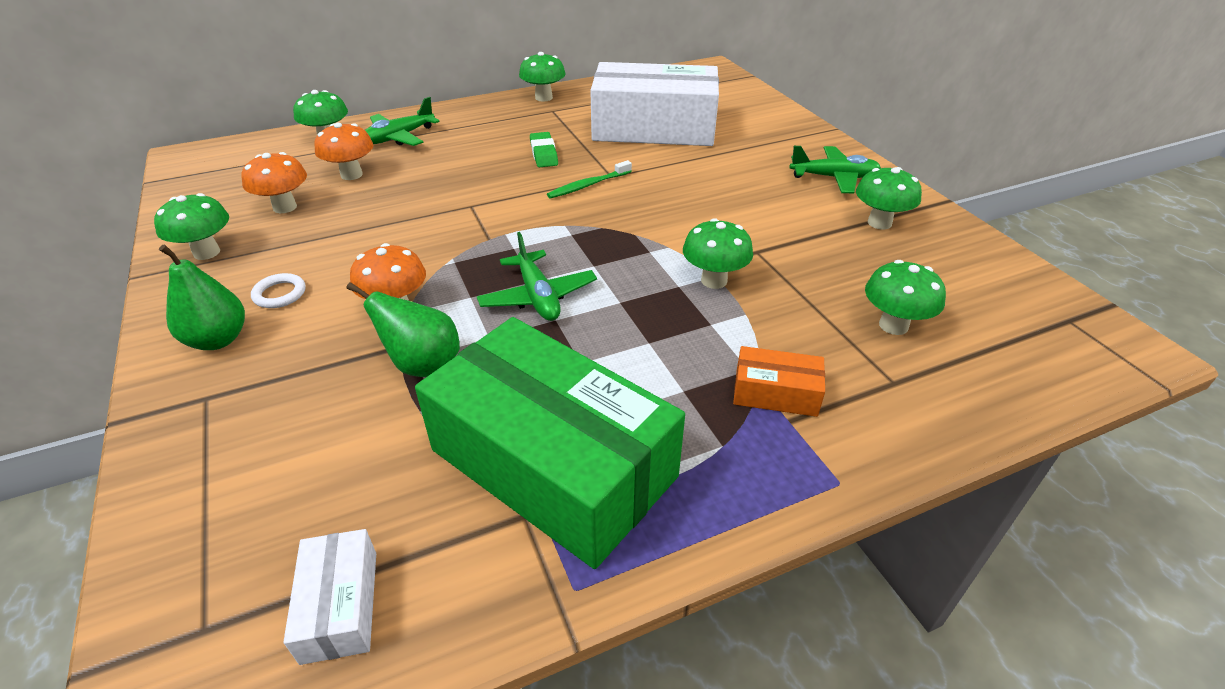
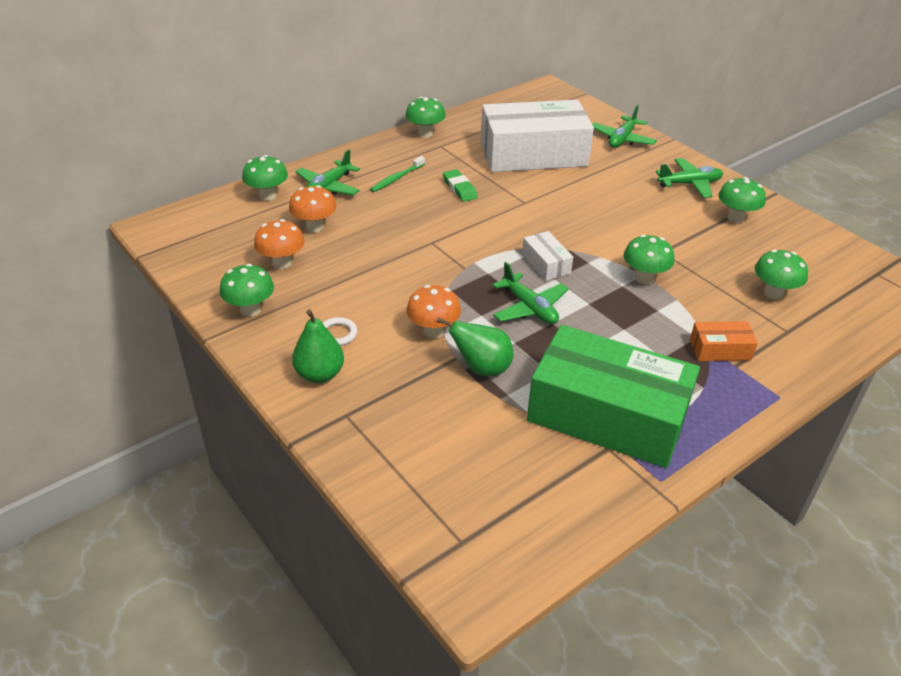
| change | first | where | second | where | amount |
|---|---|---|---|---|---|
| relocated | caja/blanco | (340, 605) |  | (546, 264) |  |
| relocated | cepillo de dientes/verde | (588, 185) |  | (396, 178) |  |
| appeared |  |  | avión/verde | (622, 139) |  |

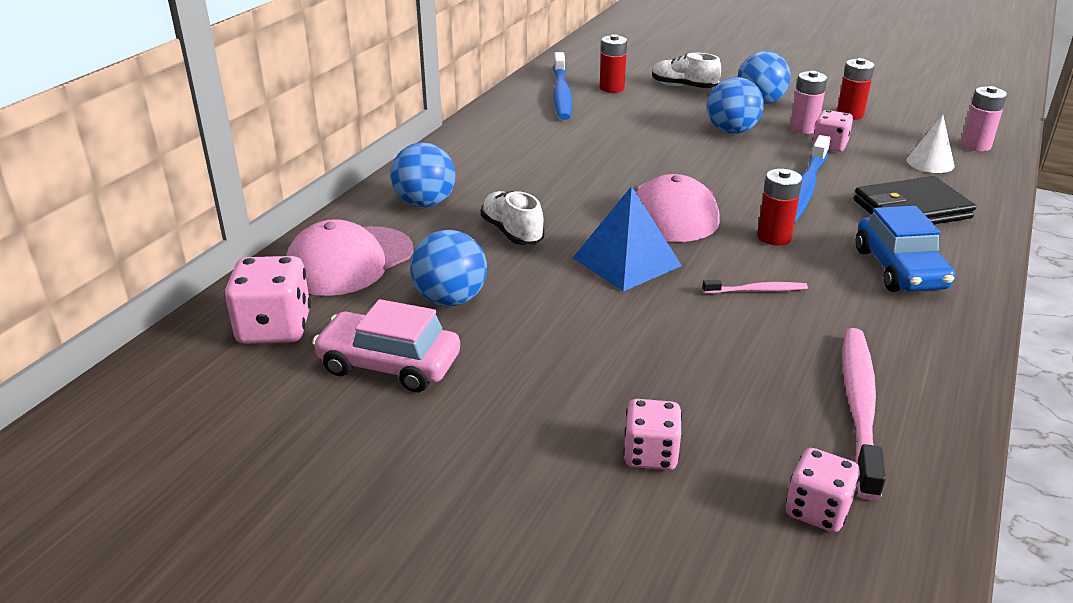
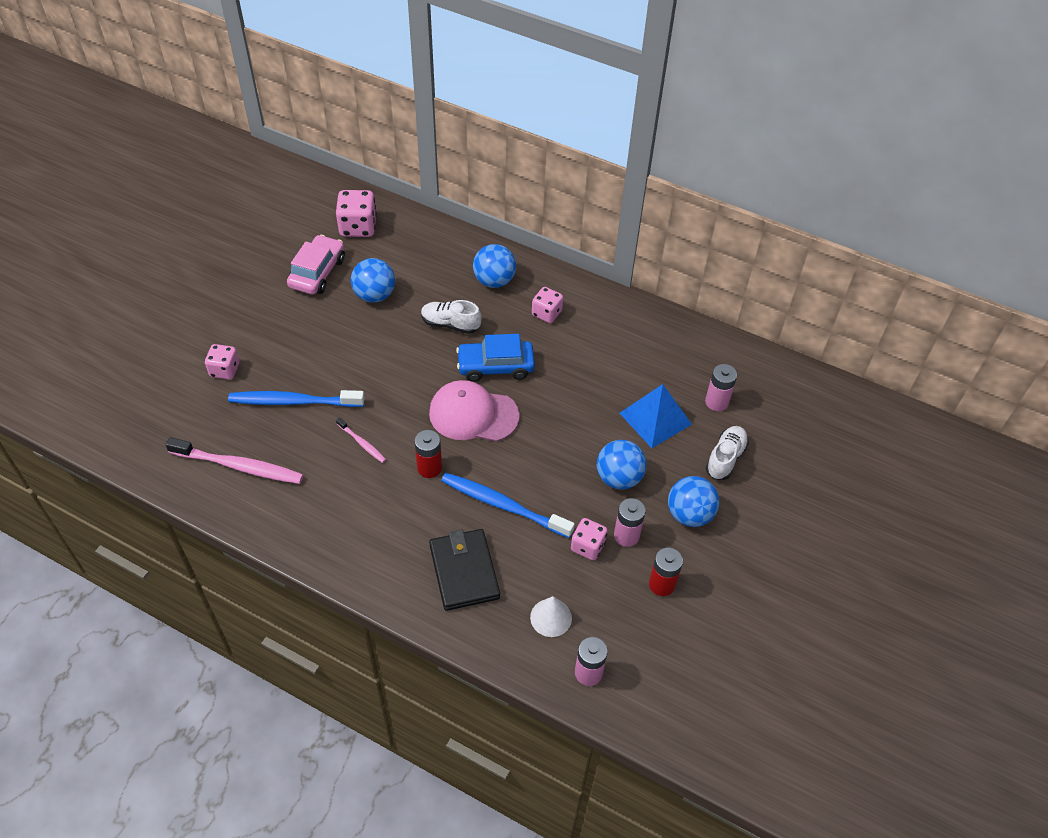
| change | first | where | second | where | amount |
|---|---|---|---|---|---|
| missing | gorra/rosa | (349, 261) |  |  |  |
| spun | zapato/blanco | (512, 232) |  | (450, 324) | 135 degrees counterclockwise |
| relocated | cepillo de dientes/azul | (561, 94) |  | (293, 401) |  |
| relocated | pirámide/azul | (626, 262) |  | (655, 418) |  |
| colour | pila/rojo | (612, 88) | pila/rosa | (716, 402) |  |
| spun | cepillo de dientes/rosa | (757, 290) |  | (362, 443) | 45 degrees counterclockwise |
| relocated | dado/rosa | (817, 510) |  | (546, 313) |  |
| relocated | coche/azul | (900, 269) |  | (495, 366) |  |

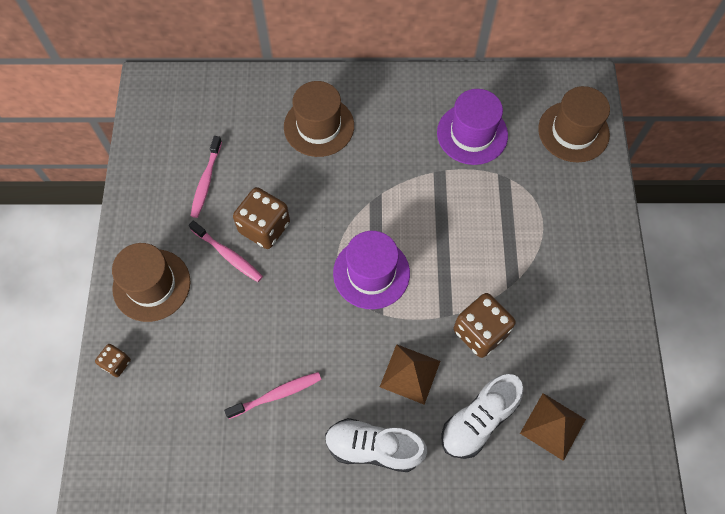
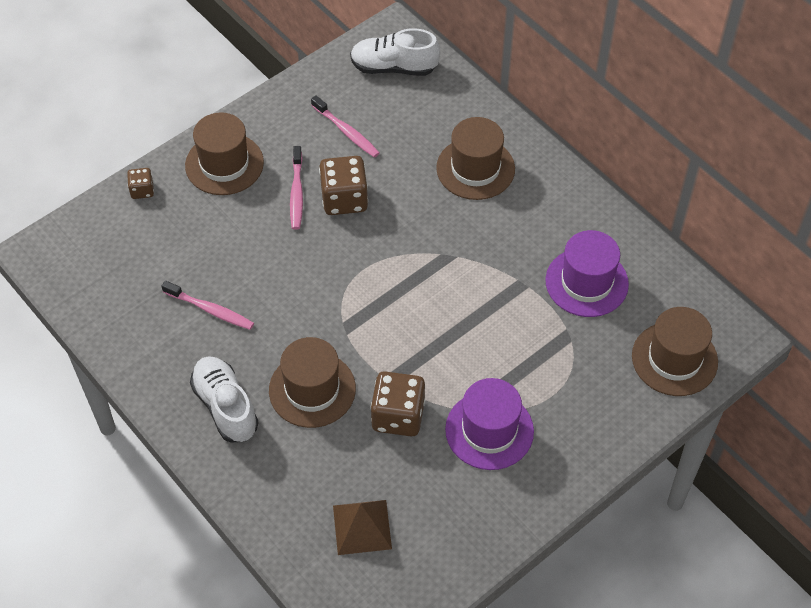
| change | first | where | second | where | amount |
|---|---|---|---|---|---|
| spun | cepillo de dientes/rosa | (206, 181) |  | (346, 132) | 105 degrees counterclockwise |
| relocated | sombrero/morado | (371, 273) |  | (489, 430) |  |
| exchanged | pirámide/marrón | (410, 374) | sombrero/marrón | (312, 389) |  |
| relocated | zapato/blanco | (478, 421) |  | (394, 67) |  |

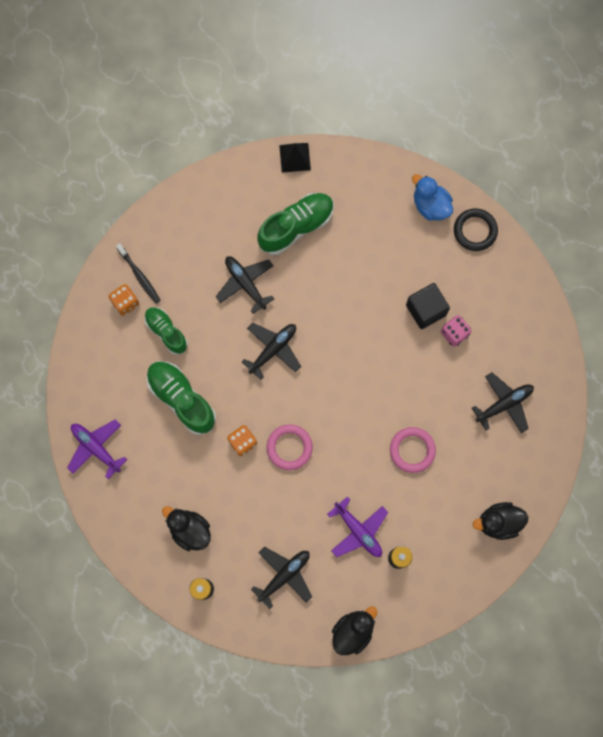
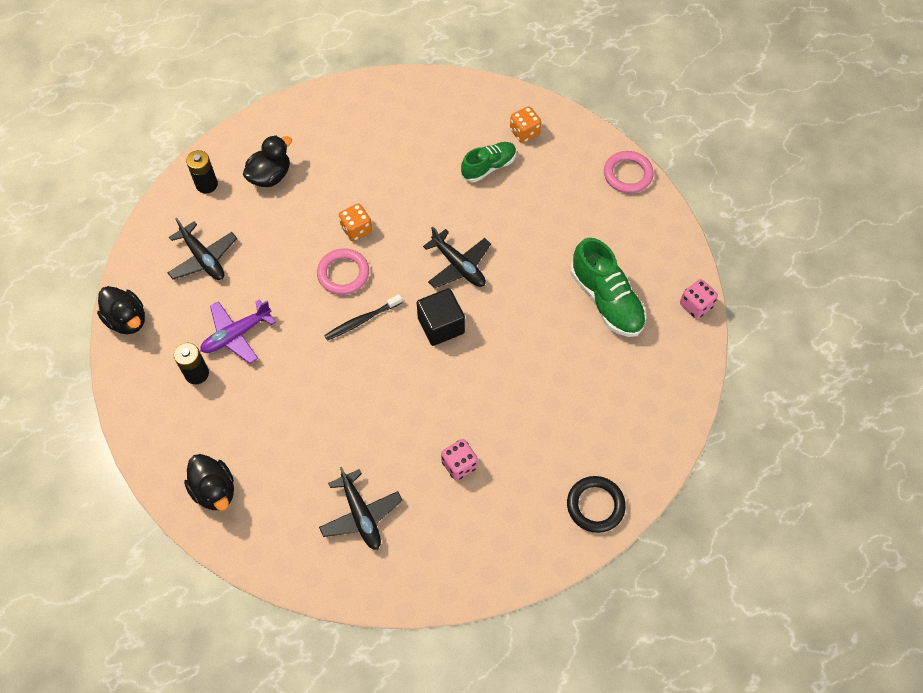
| change | first | where | second | where | amount |
|---|---|---|---|---|---|
| missing | avión/morado | (96, 448) |  |  |  |
| relocated | cepillo de dientes/negro | (139, 275) |  | (362, 320) |  |
| missing | zapato/verde | (181, 399) |  |  |  |
| missing | avión/negro | (245, 284) |  |  |  |
| exchanged | pirámide/negro | (295, 157) | dado/rosa | (695, 305) |  |
| relocated | anillo/rosa | (412, 450) |  | (627, 174) |  |
| relocated | cubo/negro | (425, 310) |  | (441, 325) |  |
| missing | pato/azul | (430, 206) |  |  |  |
| spun | pato/negro | (498, 522) |  | (214, 490) | 150 degrees clockwise |

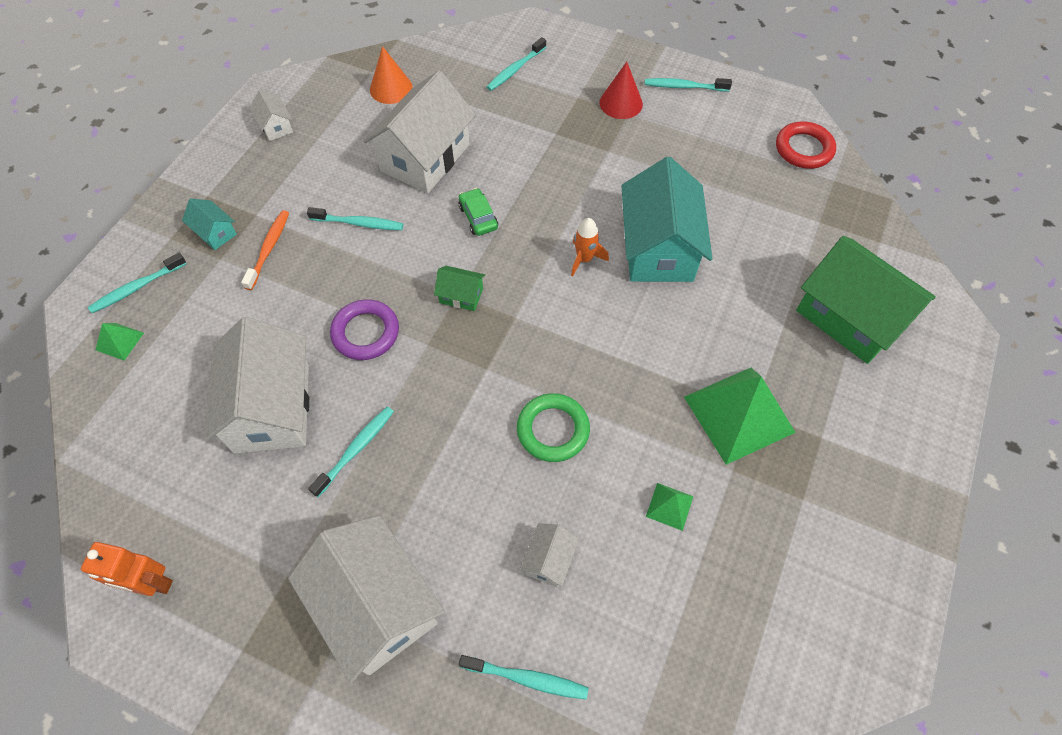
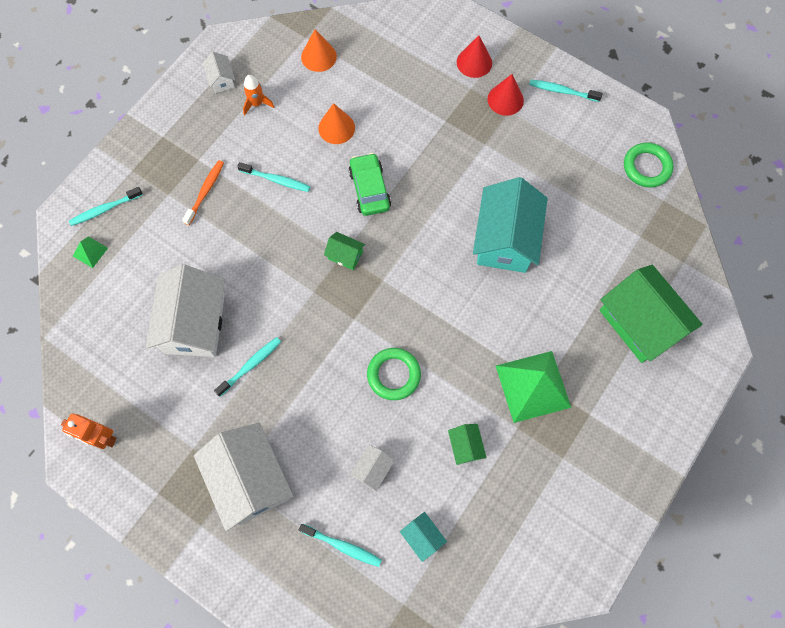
| change | first | where | second | where | amount |
|---|---|---|---|---|---|
| relocated | casa/turquesa | (215, 233) |  | (422, 537) |  |
| missing | anillo/morado | (366, 332) |  |  |  |
| exchanged | casa/blanco | (425, 157) | cono/naranja | (336, 128) |  |
| size | coche/verde | (478, 217) |  | (369, 189) | x1.51 |
| missing | cepillo de dientes/turquesa | (515, 69) |  |  |  |
| relocated | cohete/naranja | (584, 259) |  | (257, 104) |  |
| exchanged | pirámide/verde | (669, 506) | casa/verde | (465, 446) |  |
| colour | anillo/rojo | (803, 149) | anillo/verde | (646, 167) |  |
| appeared |  |  | cono/rojo | (474, 62) |  |

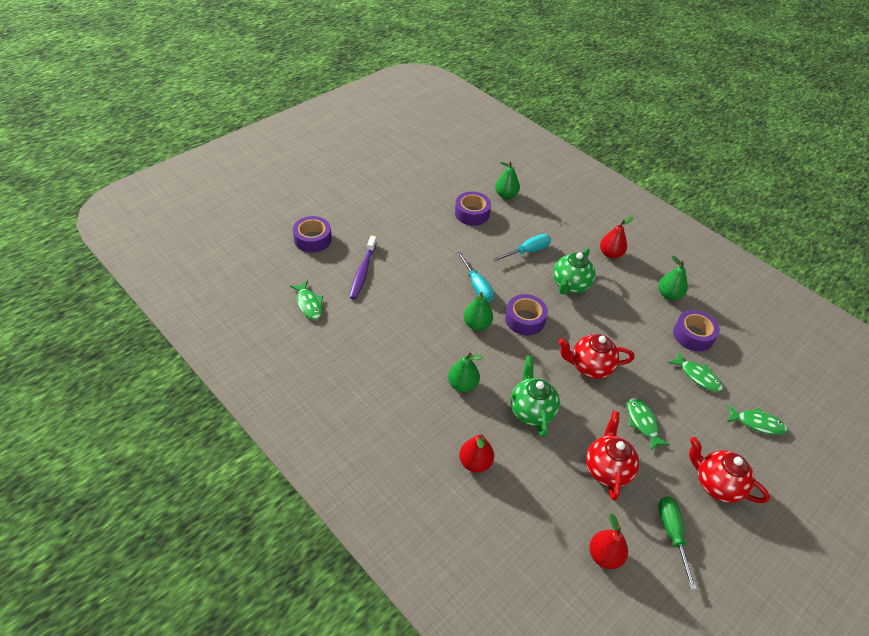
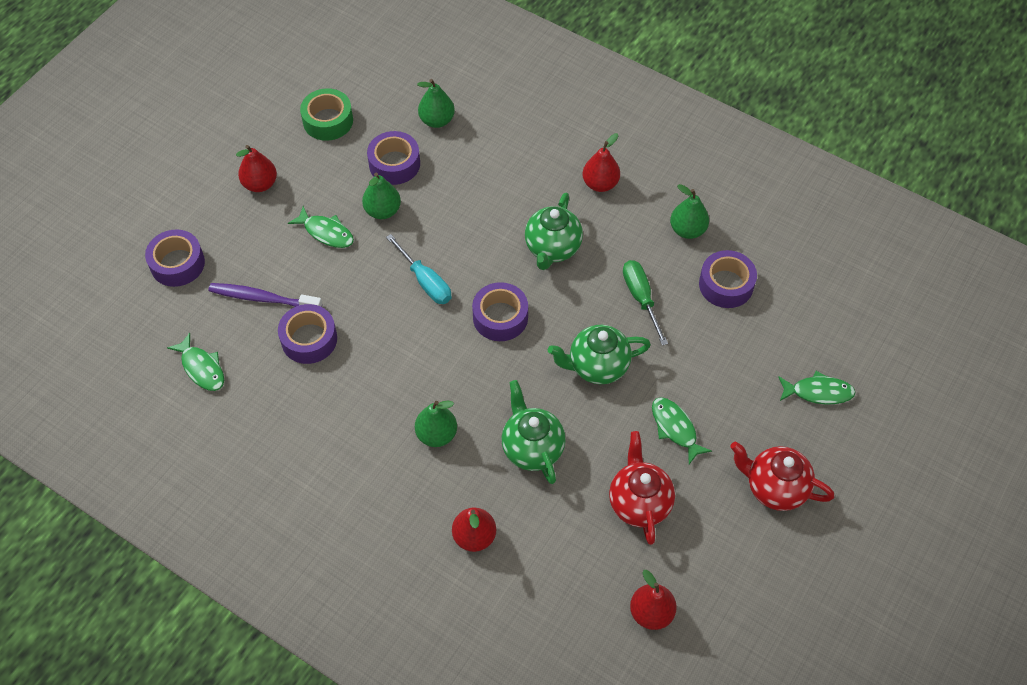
| change | first | where | second | where | amount |
|---|---|---|---|---|---|
| spun | cepillo de dientes/morado | (363, 272) |  | (263, 298) | 105 degrees clockwise |
| relocated | pera/verde | (477, 324) |  | (382, 211) |  |
| missing | destornillador/turquesa | (527, 251) |  |  |  |
| colour | tetera/rojo | (589, 367) | tetera/verde | (597, 366) |  |
| relocated | destornillador/verde | (672, 534) |  | (641, 298) |  |
| relocated | pez/verde | (697, 376) |  | (326, 232) |  |
| appeared |  |  | pera/rojo | (260, 184) |  |
| appeared |  |  | cinta adhesiva/morado | (309, 339) |  |
| appeared |  |  | cinta adhesiva/verde | (328, 121) |  |

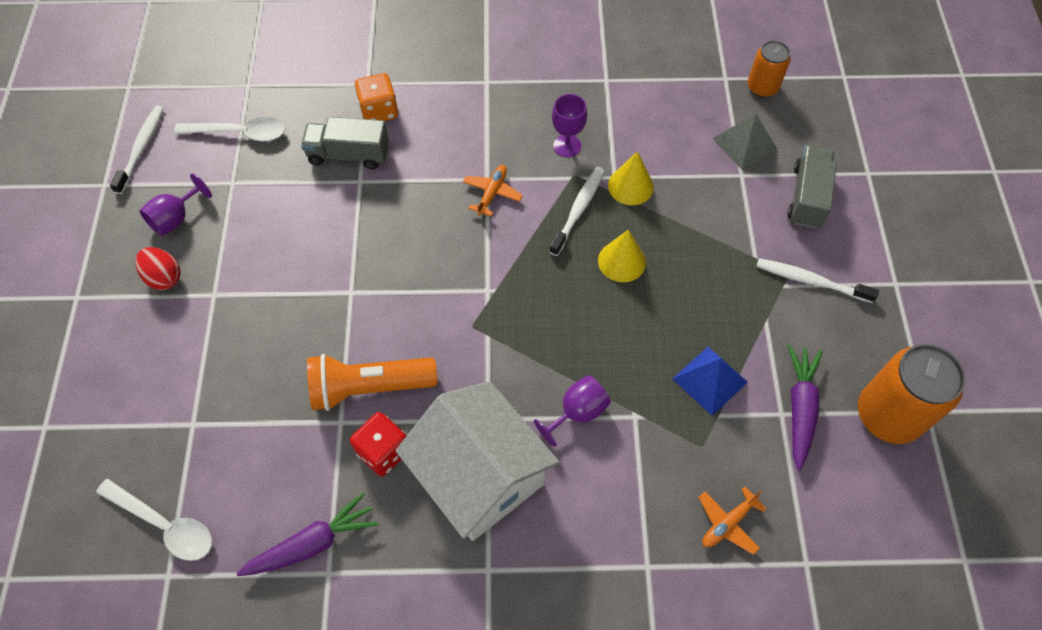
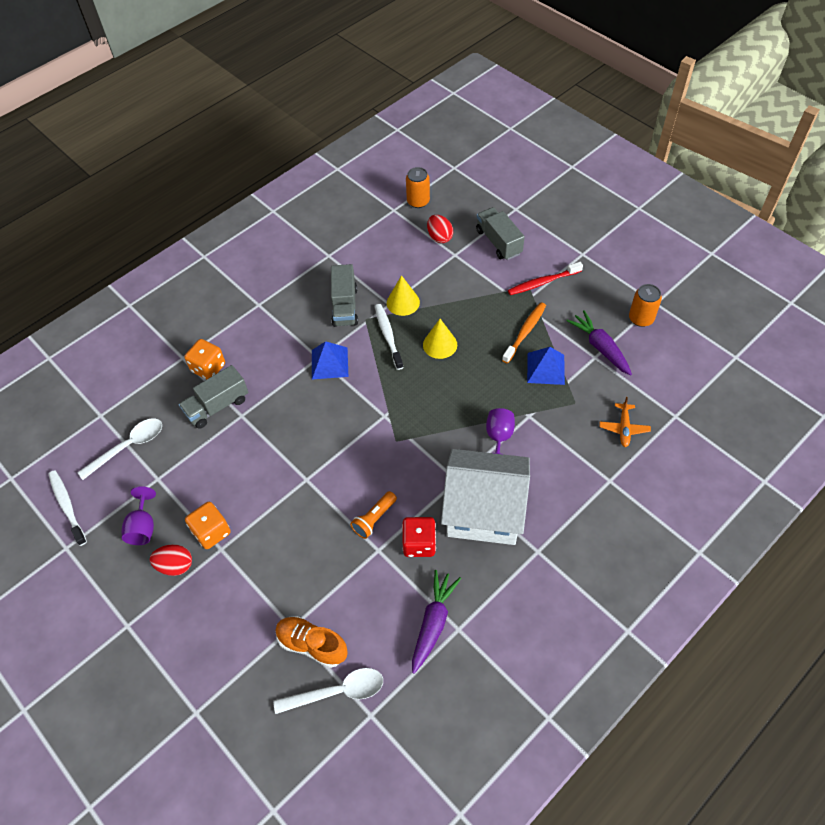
| change | first | where | second | where | amount |
|---|---|---|---|---|---|
| size | lámpara de mano/naranja | (369, 387) |  | (374, 519) | x0.56 |
| exchanged | avión/naranja | (492, 193) | pirámide/azul | (329, 363) |  |
| exchanged | copa/morado | (567, 146) | camión/gris | (345, 306) |  |
| exchanged | pirámide/gris | (745, 144) | huevo/rojo | (439, 237) |  |
| colour | cepillo de dientes/blanco | (810, 281) | cepillo de dientes/rojo | (543, 282) |  |
| size | lata/naranja | (888, 415) |  | (641, 318) | x0.58 |
| appeared |  |  | dado/naranja | (211, 532) |  |
| appeared |  |  | zapato/naranja | (312, 644) |  |
| appeared |  |  | cepillo de dientes/naranja | (525, 332) |  |

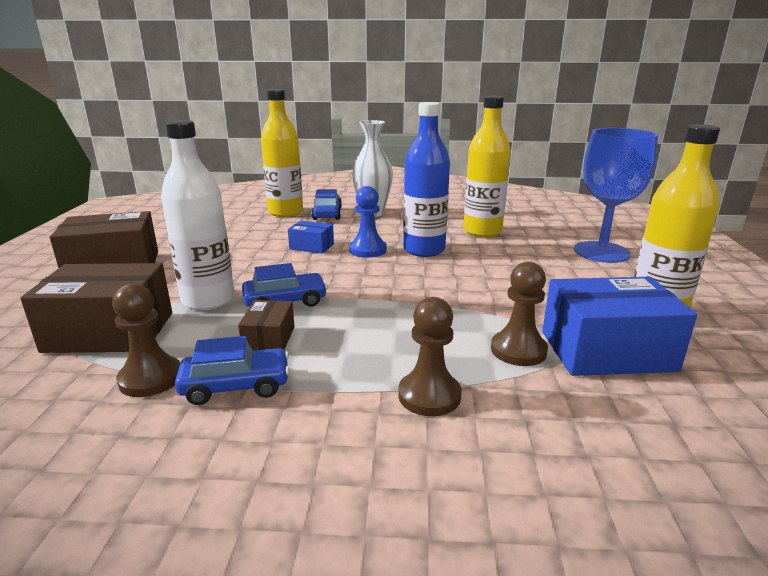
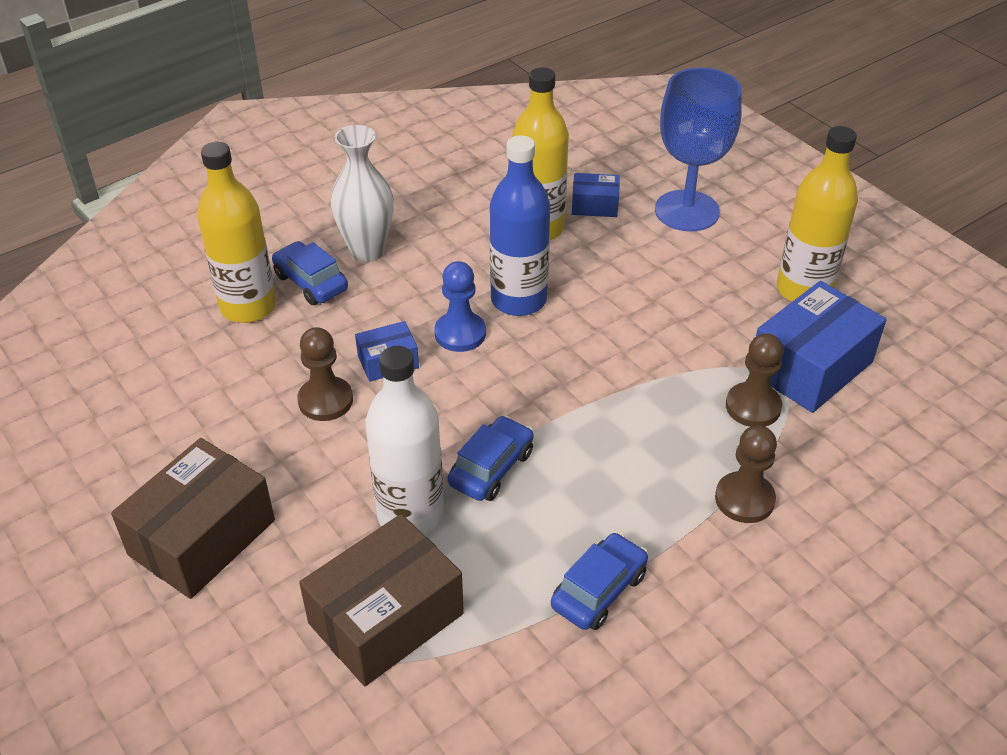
| change | first | where | second | where | amount |
|---|---|---|---|---|---|
| relocated | peón/marrón | (151, 378) |  | (325, 400) |  |
| missing | caja/marrón | (269, 339) |  |  |  |
| appeared |  |  | caja/azul | (594, 205) |  |

